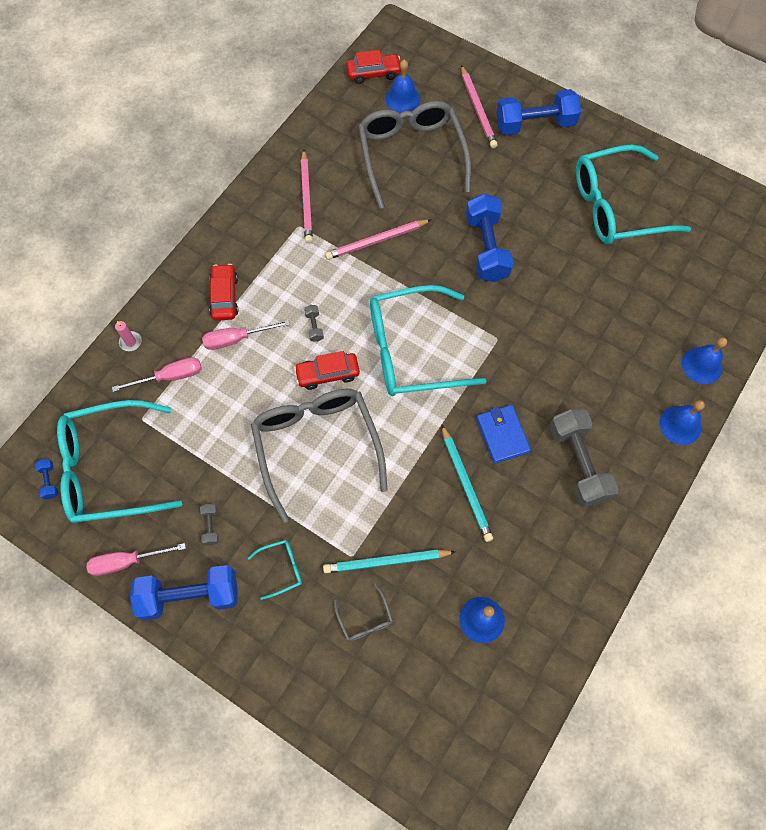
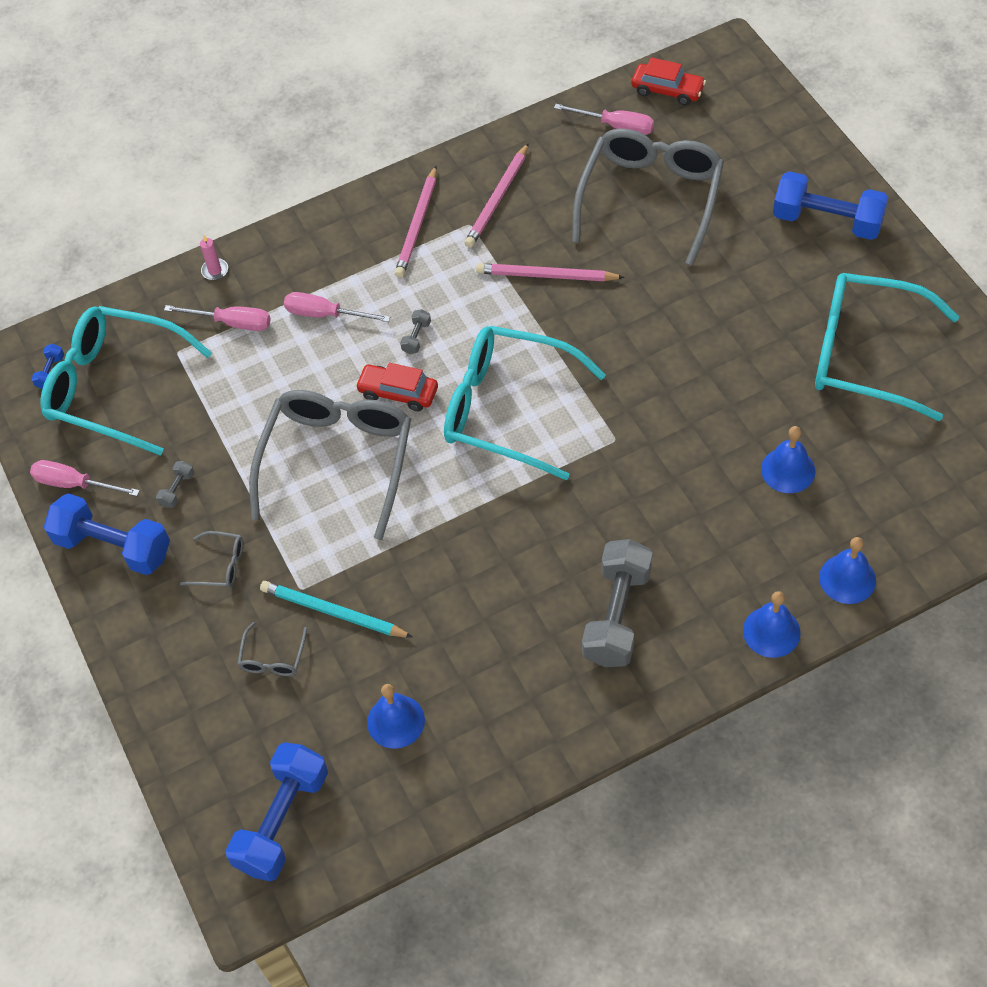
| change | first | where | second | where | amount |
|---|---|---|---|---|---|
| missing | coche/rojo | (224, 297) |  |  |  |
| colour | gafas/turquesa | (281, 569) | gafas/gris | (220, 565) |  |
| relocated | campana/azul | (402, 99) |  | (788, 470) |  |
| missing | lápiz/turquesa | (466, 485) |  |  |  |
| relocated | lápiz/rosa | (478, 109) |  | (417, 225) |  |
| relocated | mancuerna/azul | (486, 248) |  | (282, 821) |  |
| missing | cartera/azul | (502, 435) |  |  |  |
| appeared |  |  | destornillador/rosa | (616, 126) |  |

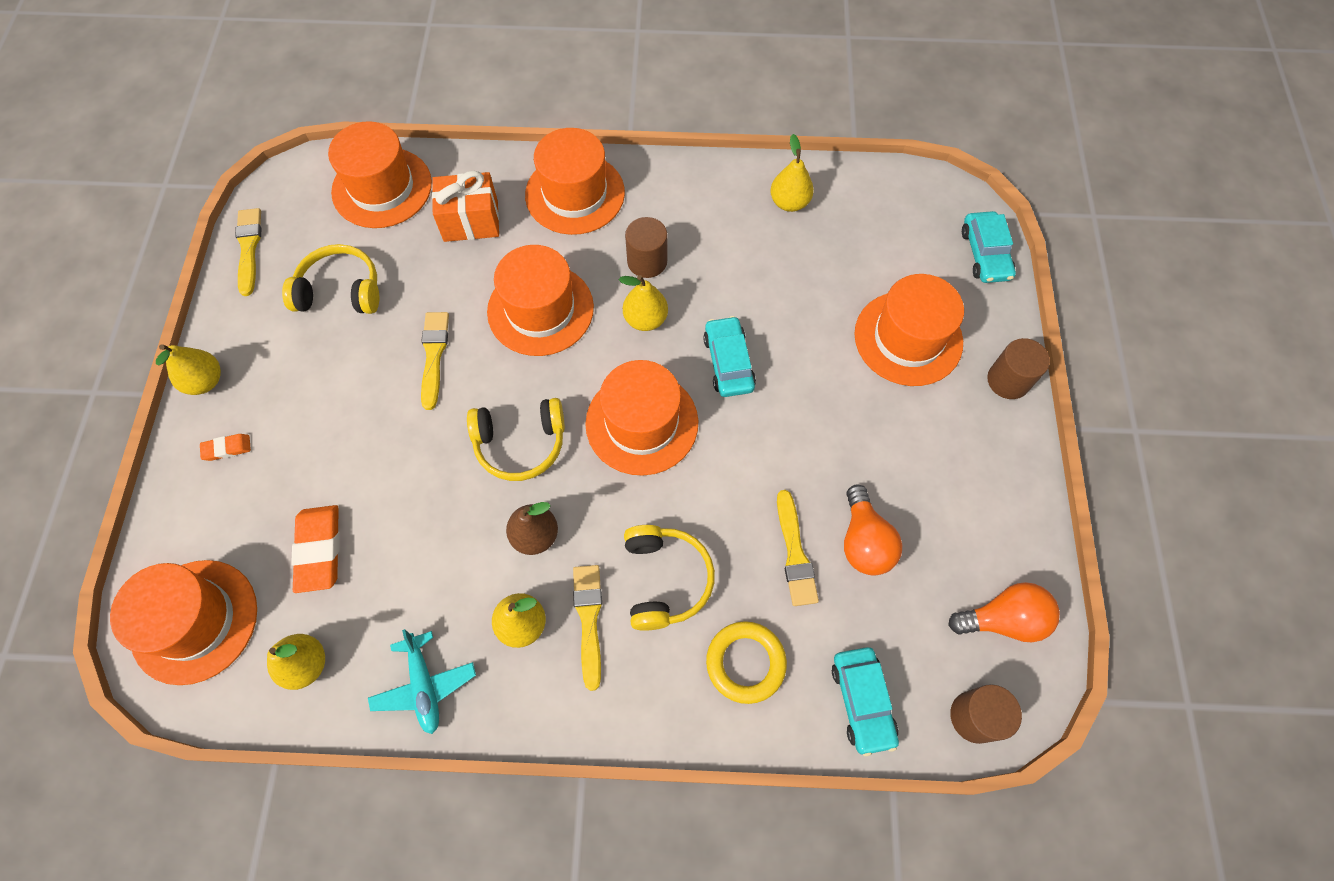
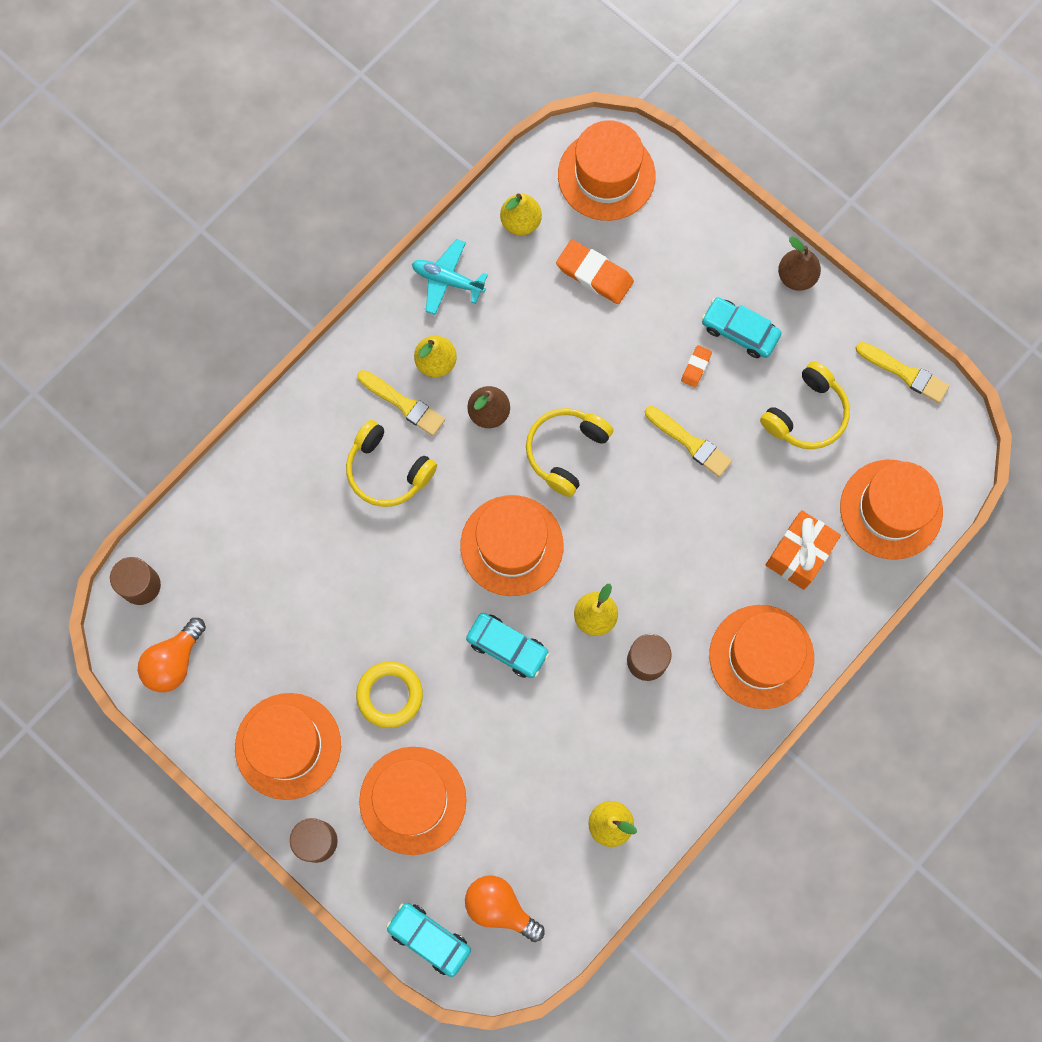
| change | first | where | second | where | amount |
|---|---|---|---|---|---|
| colour | pera/amarillo | (205, 381) | pera/marrón | (796, 276) |  |
| relocated | goma de borrar/naranja | (227, 448) |  | (696, 367) |  |
| relocated | sombrero/naranja | (540, 309) |  | (288, 746) |  |
| relocated | anillo/amarillo | (745, 663) |  | (390, 695) |  |
| missing | pincel/amarillo | (795, 553) |  |  |  |
| relocated | coche/turquesa | (862, 701) |  | (740, 331) |  |
| relocated | bombilla/naranja | (863, 541) |  | (500, 907) |  |

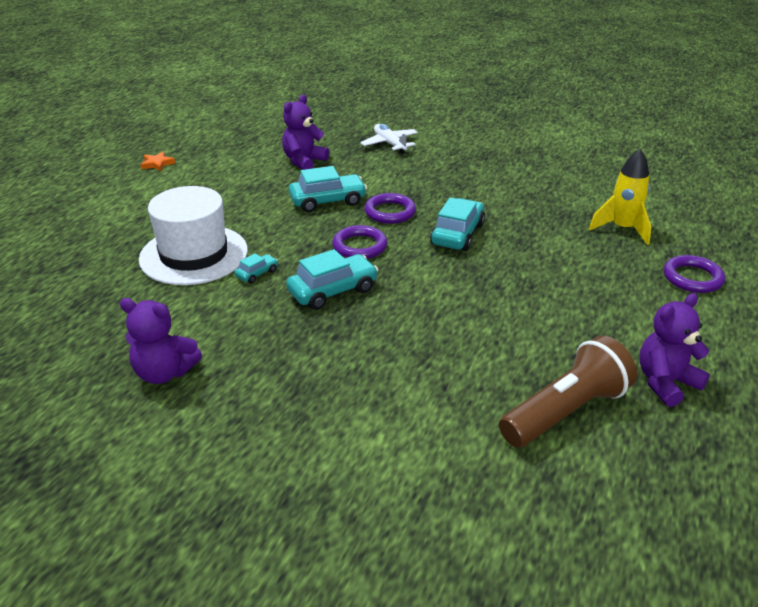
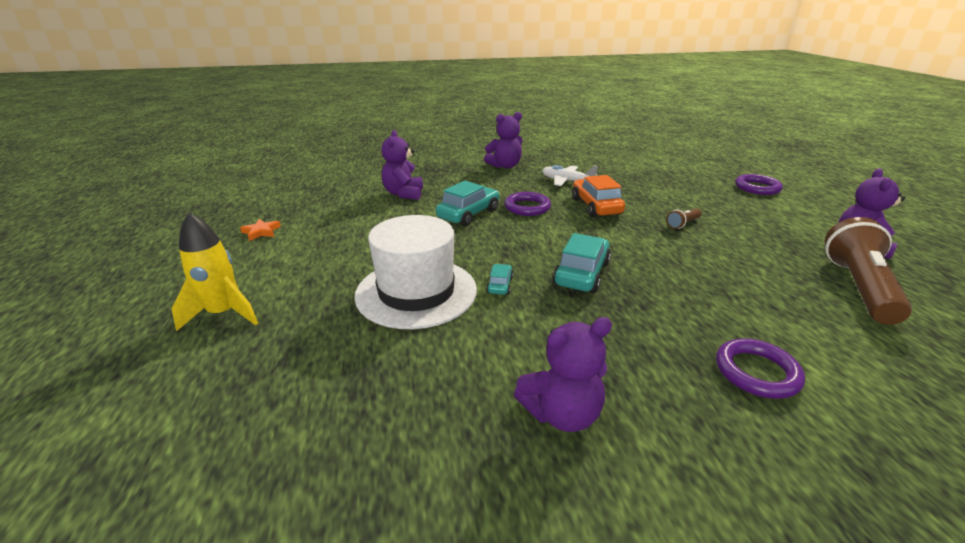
| change | first | where | second | where | amount |
|---|---|---|---|---|---|
| relocated | anillo/morado | (360, 246) |  | (756, 372) |  |
| relocated | avión/blanco | (389, 144) |  | (567, 181) |  |
| colour | coche/turquesa | (457, 234) | coche/naranja | (596, 206) |  |
| relocated | cohete/amarillo | (622, 229) |  | (224, 314) |  |
| appeared |  |  | osito/morado | (505, 166) |  |
| appeared |  |  | lámpara de mano/marrón | (683, 224) |  |

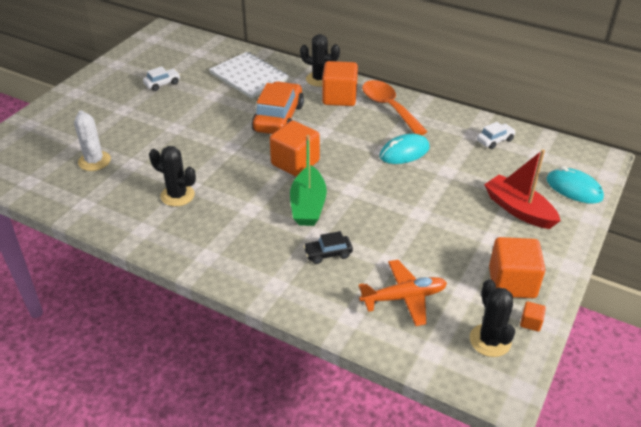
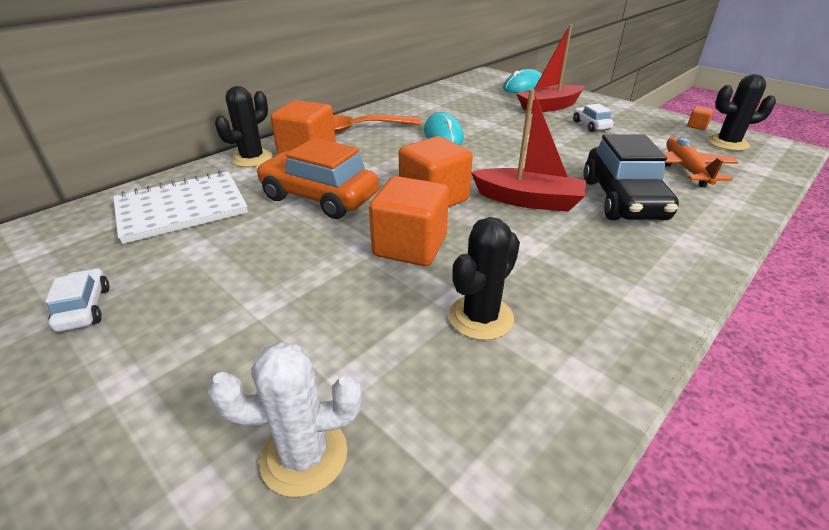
| change | first | where | second | where | amount |
|---|---|---|---|---|---|
| colour | barco/verde | (308, 205) | barco/rojo | (528, 200) |  |
| size | coche/negro | (328, 254) |  | (623, 199) | x2.02 |
| relocated | coche/blanco | (495, 140) |  | (590, 125) |  |
| relocated | cubo/naranja | (512, 282) |  | (410, 246) |  |

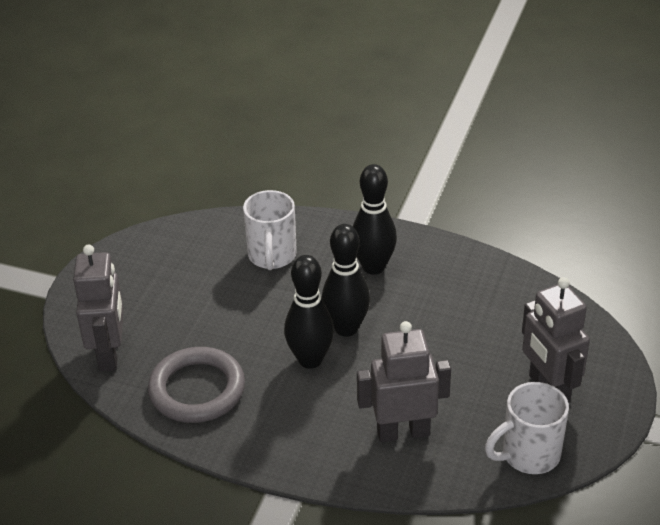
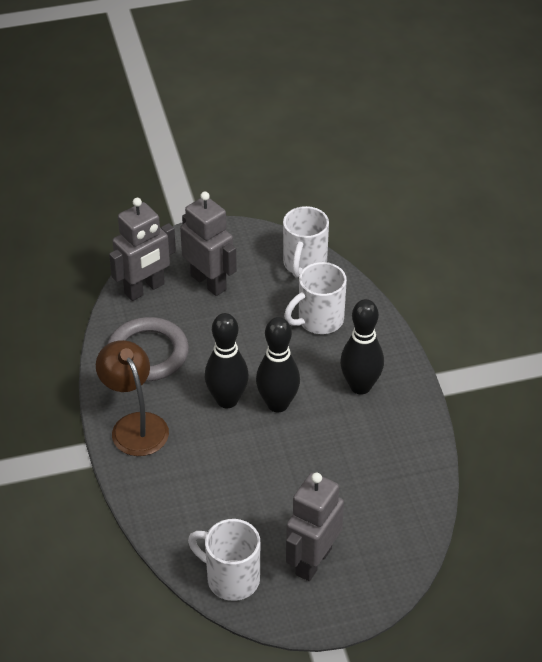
| change | first | where | second | where | amount |
|---|---|---|---|---|---|
| relocated | robot/gris | (403, 432) |  | (209, 282) |  |
| appeared |  |  | lámpara/marrón | (135, 425) |  |
| appeared |  |  | taza/blanco | (304, 264) |  |

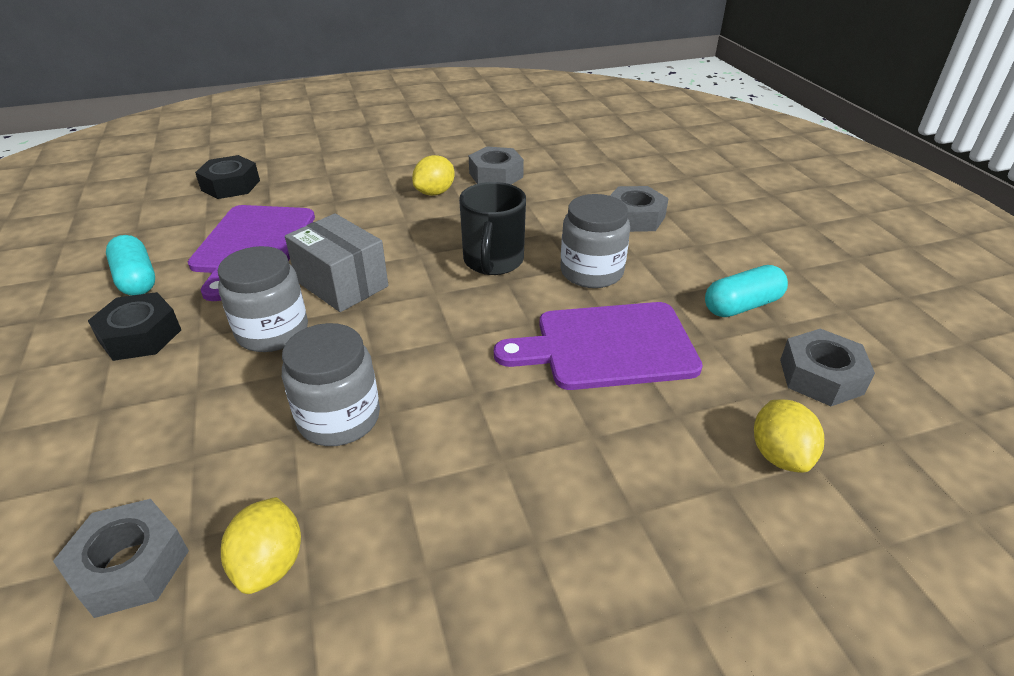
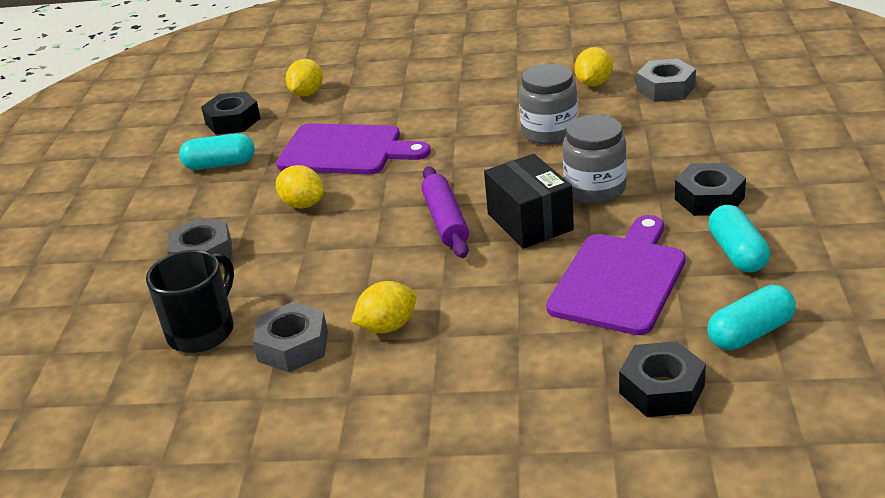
| change | first | where | second | where | amount |
|---|---|---|---|---|---|
| colour | caja/gris | (342, 284) | caja/negro | (530, 222) |  |
| relocated | taza/negro | (493, 261) |  | (203, 331) |  |
| exchanged | tarro/gris | (591, 272) | limón/amarillo | (303, 204) |  |
| colour | tuerca/gris | (820, 376) | tuerca/negro | (233, 121) |  |
| appeared |  |  | rodillo/morado | (445, 221) |  |
| appeared |  |  | cápsula/turquesa | (750, 333) |  |

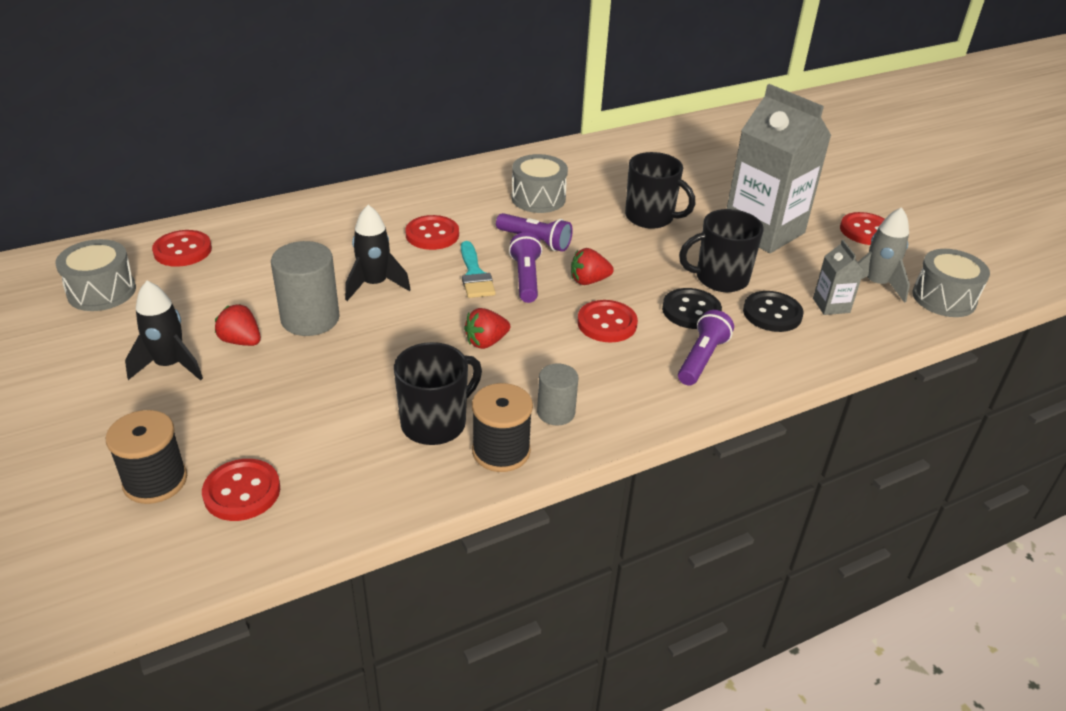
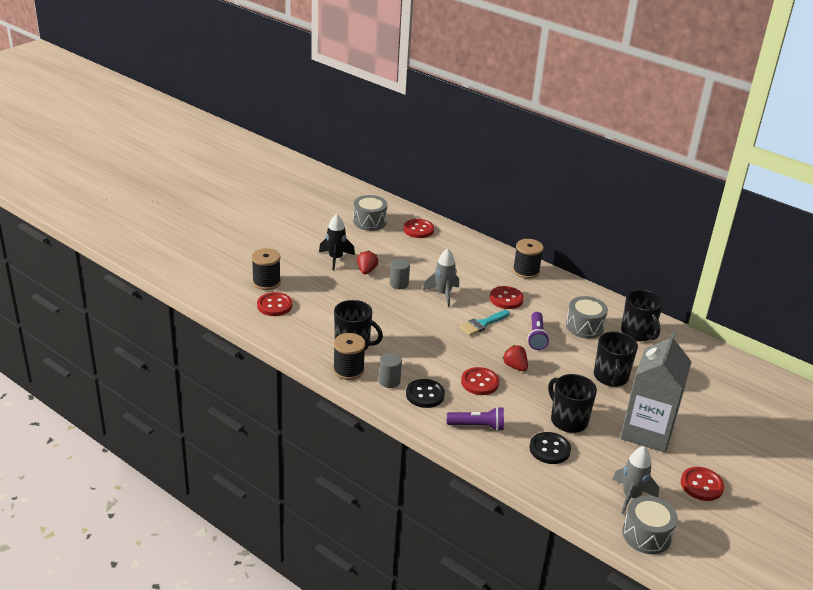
| change | first | where | second | where | amount |
|---|---|---|---|---|---|
| size | cilindro/gris | (310, 319) |  | (399, 284) | x0.60 |
| colour | cohete/negro | (374, 284) | cohete/gris | (443, 294) |  |
| missing | fresa/rojo | (486, 342) |  |  |  |
| missing | lámpara de mano/morado | (526, 278) |  |  |  |
| relocated | botón/negro | (691, 310) |  | (425, 395) |  |
| missing | cartón de leche/gris | (831, 305) |  |  |  |
| appeared |  |  | carrete/negro | (526, 271) |  |
| appeared |  |  | taza/negro | (638, 333) |  |

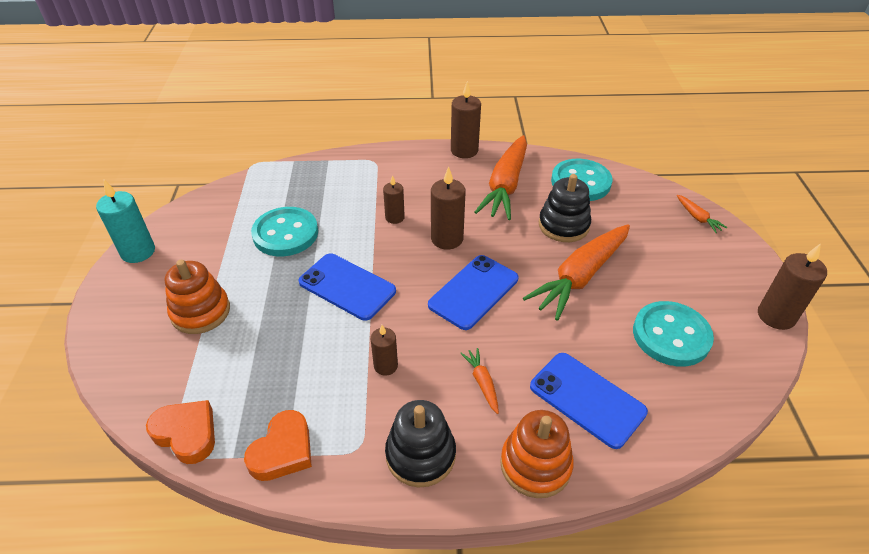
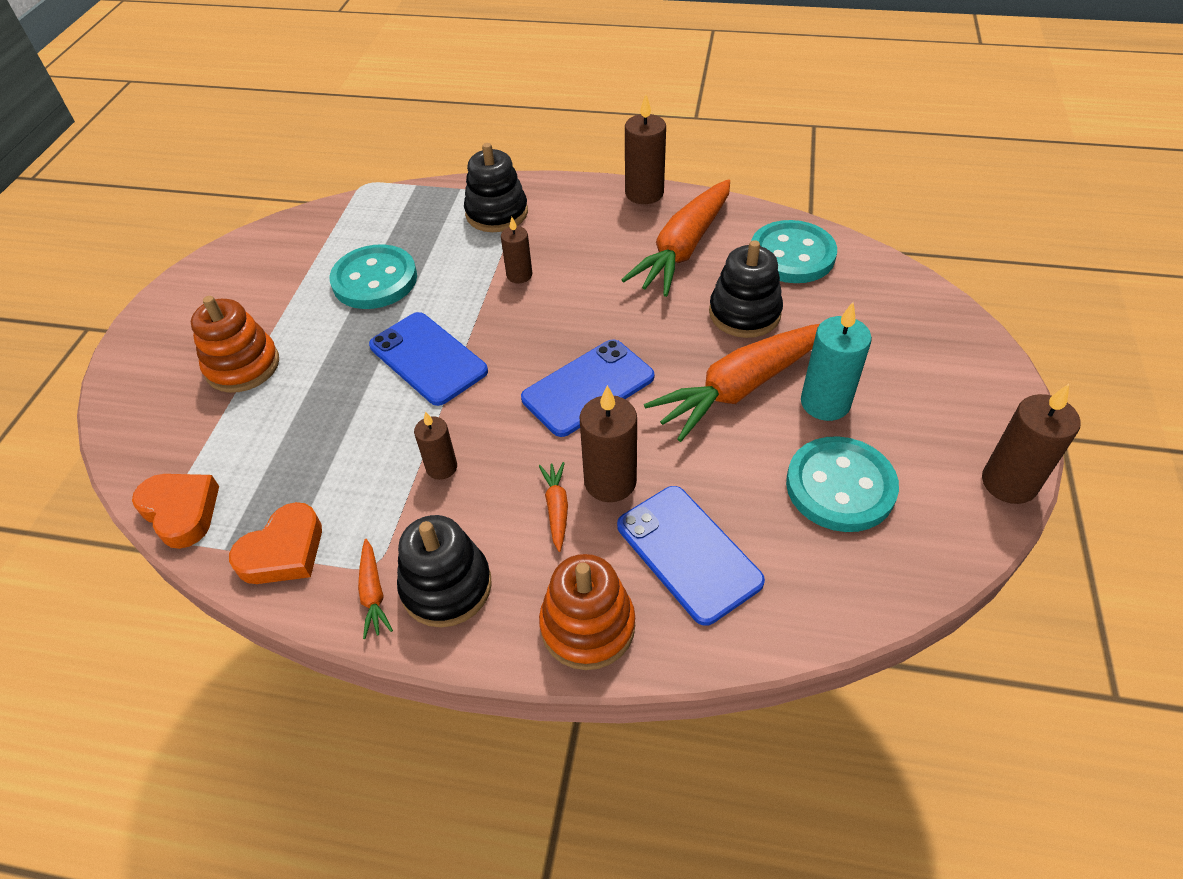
| change | first | where | second | where | amount |
|---|---|---|---|---|---|
| relocated | vela/turquesa | (138, 252) |  | (825, 403) |  |
| relocated | vela/marrón | (447, 239) |  | (610, 481) |  |
| relocated | zanahoria/naranja | (697, 218) |  | (373, 593) |  |
| appeared |  |  | juguete apilable/negro | (497, 213) |  |

